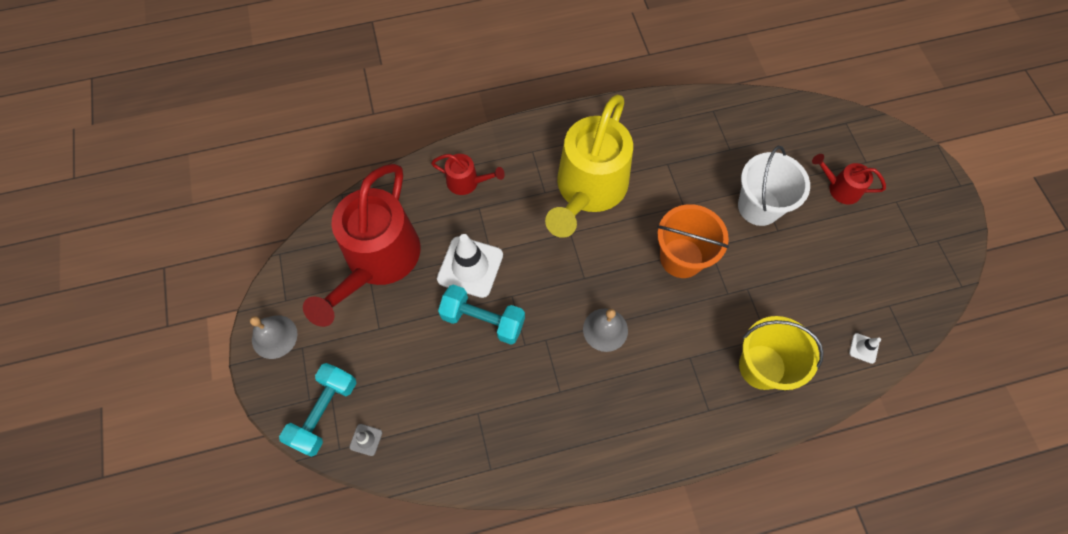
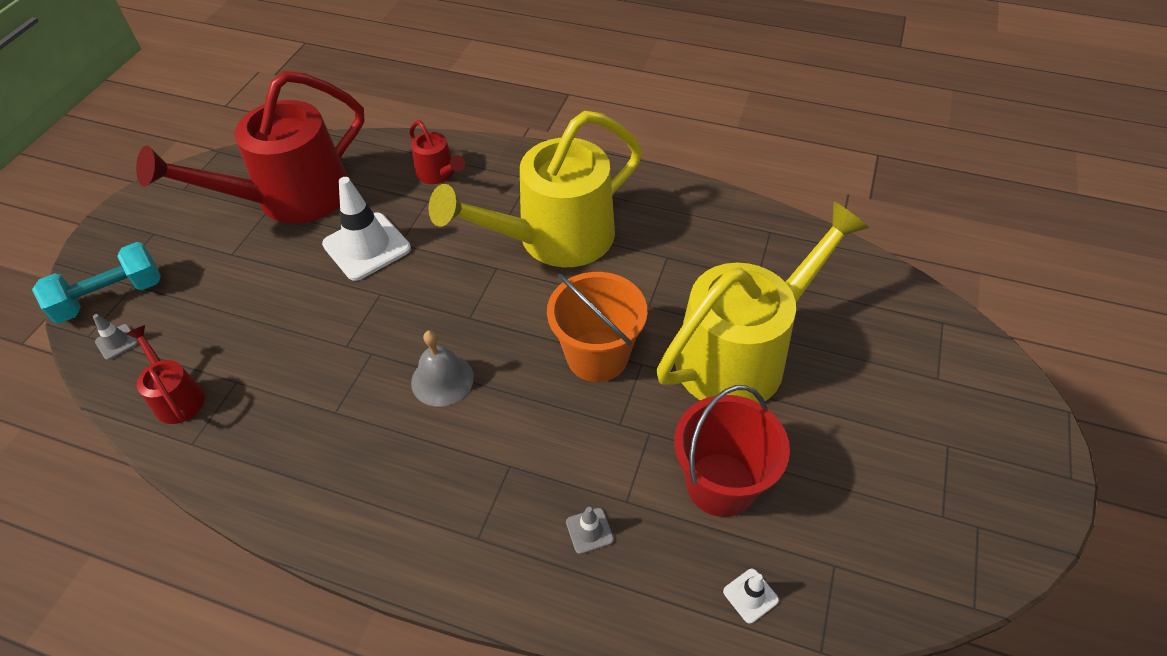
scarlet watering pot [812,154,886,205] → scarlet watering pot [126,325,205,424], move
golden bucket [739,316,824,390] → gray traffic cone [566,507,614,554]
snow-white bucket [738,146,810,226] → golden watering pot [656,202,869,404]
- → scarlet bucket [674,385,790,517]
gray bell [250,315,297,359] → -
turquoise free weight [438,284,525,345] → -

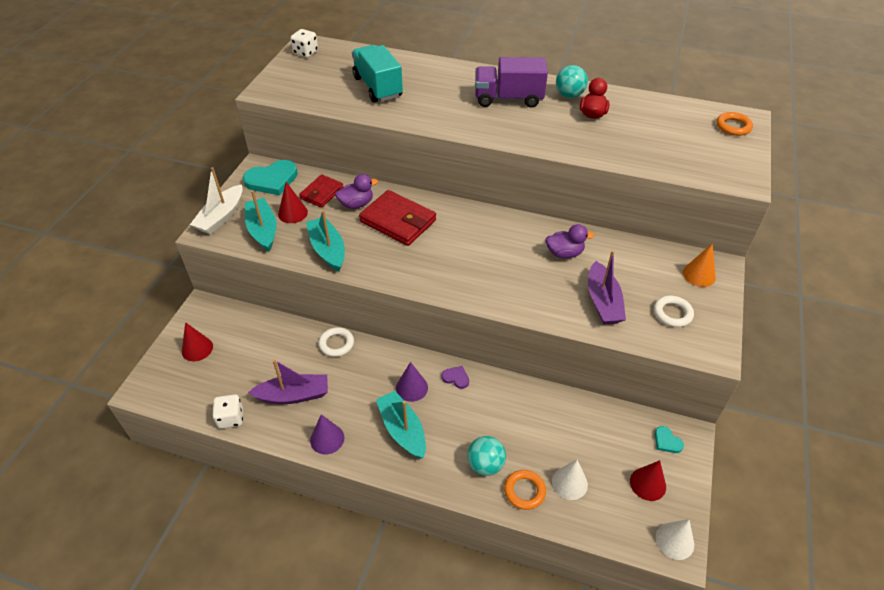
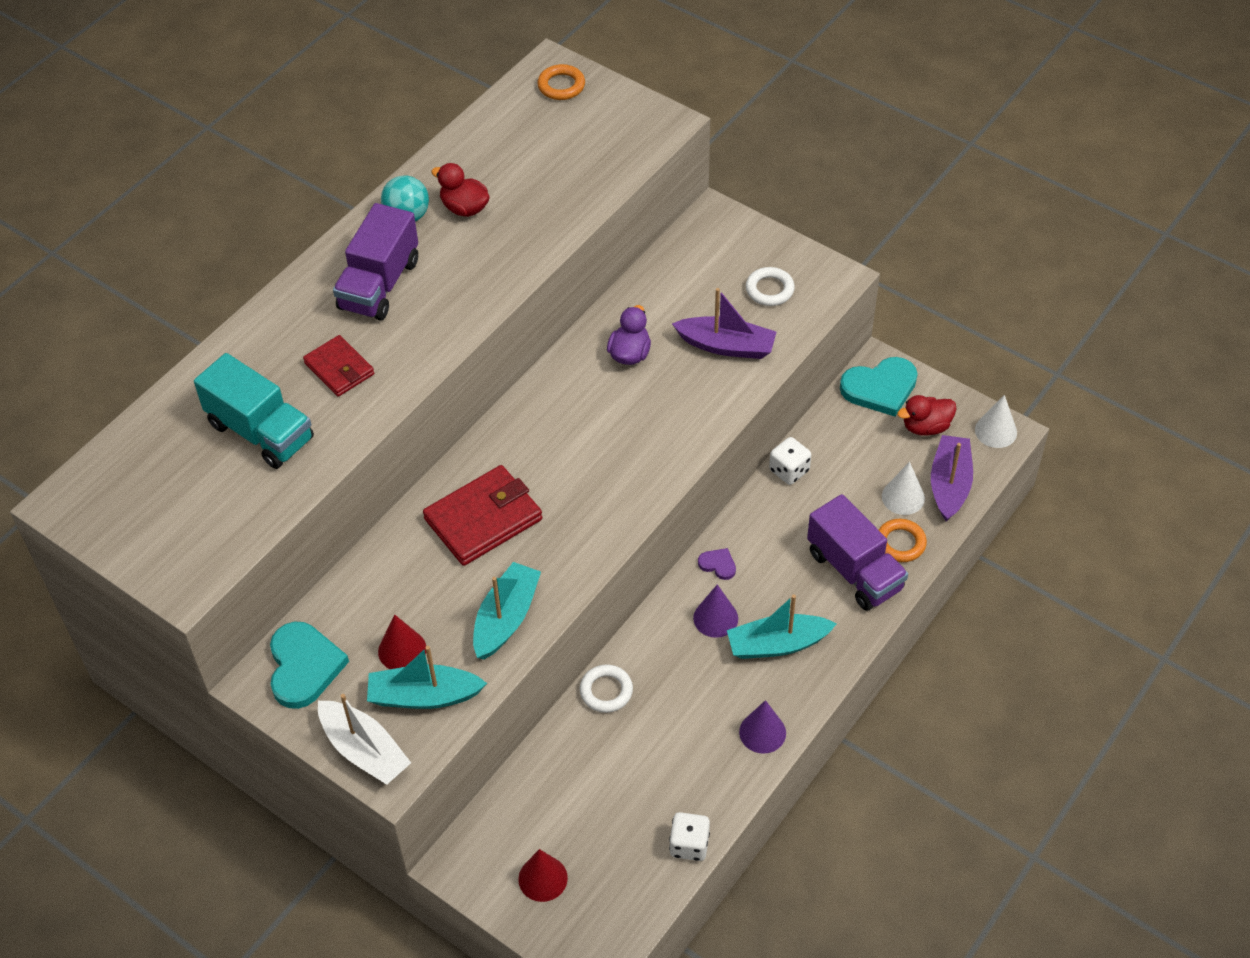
turquoise lorry [352,45,403,102] → turquoise lorry [194,353,314,469], 135 degrees counterclockwise
scarlet wallet [299,174,344,208] → scarlet wallet [303,335,374,397], move
turquoise toy boat [306,210,345,272] → turquoise toy boat [473,562,541,659], 120 degrees clockwise
violet heart shape [442,366,469,389] → violet heart shape [698,548,736,580], 75 degrees clockwise
snow-white dice [291,29,318,58] → snow-white dice [769,437,811,485], move
turquoise ball [467,436,506,476] → violet lorry [807,494,908,611]
turquoise heart shape [655,426,684,453] → turquoise heart shape [840,357,918,416], x2.11
scarlet cone shape [630,460,666,501] → scarlet rubber duck [897,395,957,436]
violet toy boat [248,359,328,404] → violet toy boat [931,435,973,521], move
violet rubber duck [335,174,378,209] → -
orange-coloured cone shape [683,243,716,287] → -

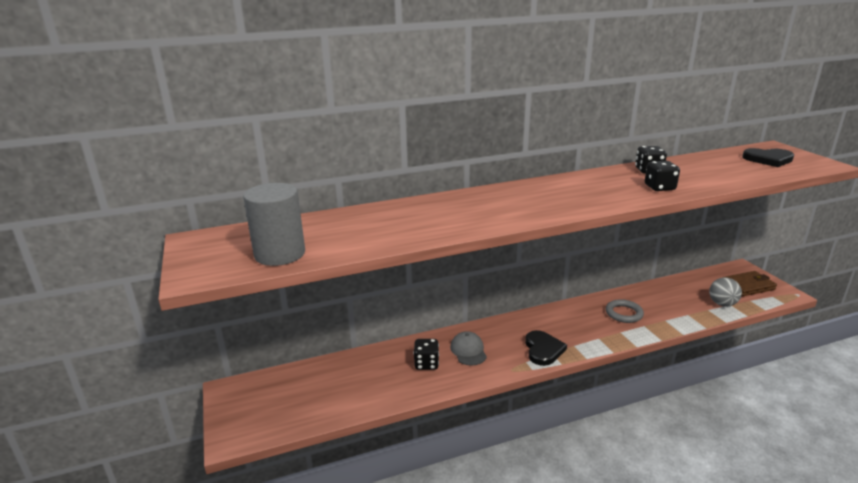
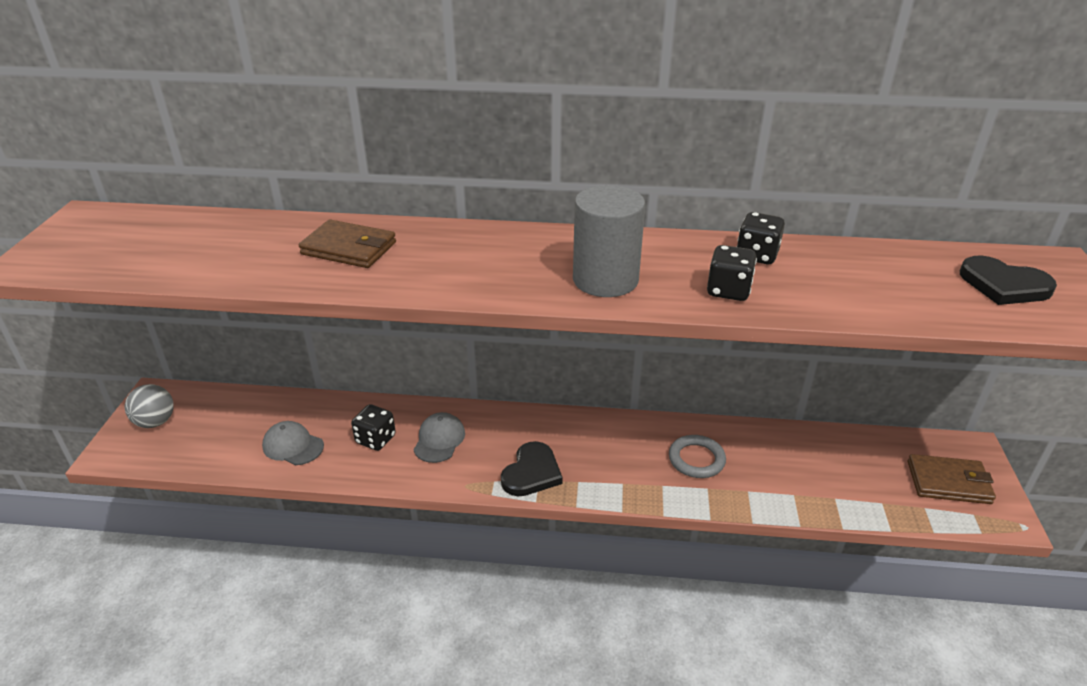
gray ball [709,277,742,307] → gray ball [125,384,174,428], move
- → gray peaked cap [262,421,324,465]
- → russet wallet [299,219,396,268]
gray cylinder shape [243,183,305,266] → gray cylinder shape [573,185,645,297], move

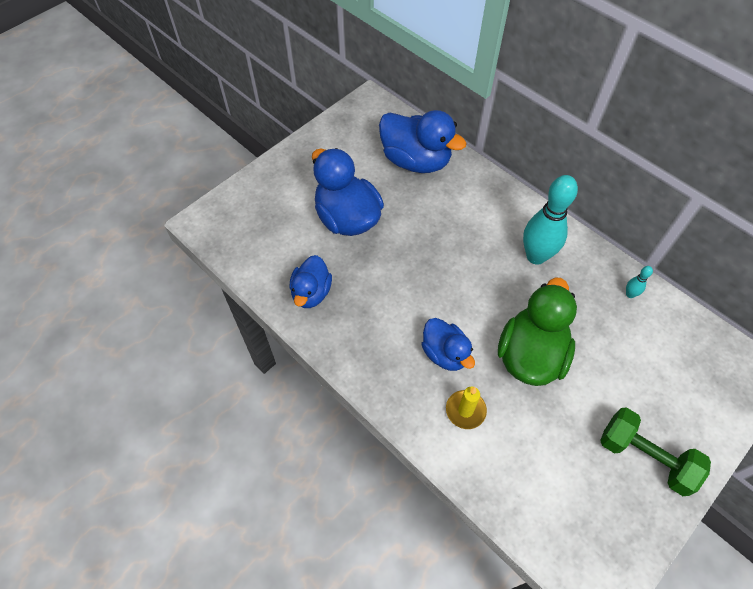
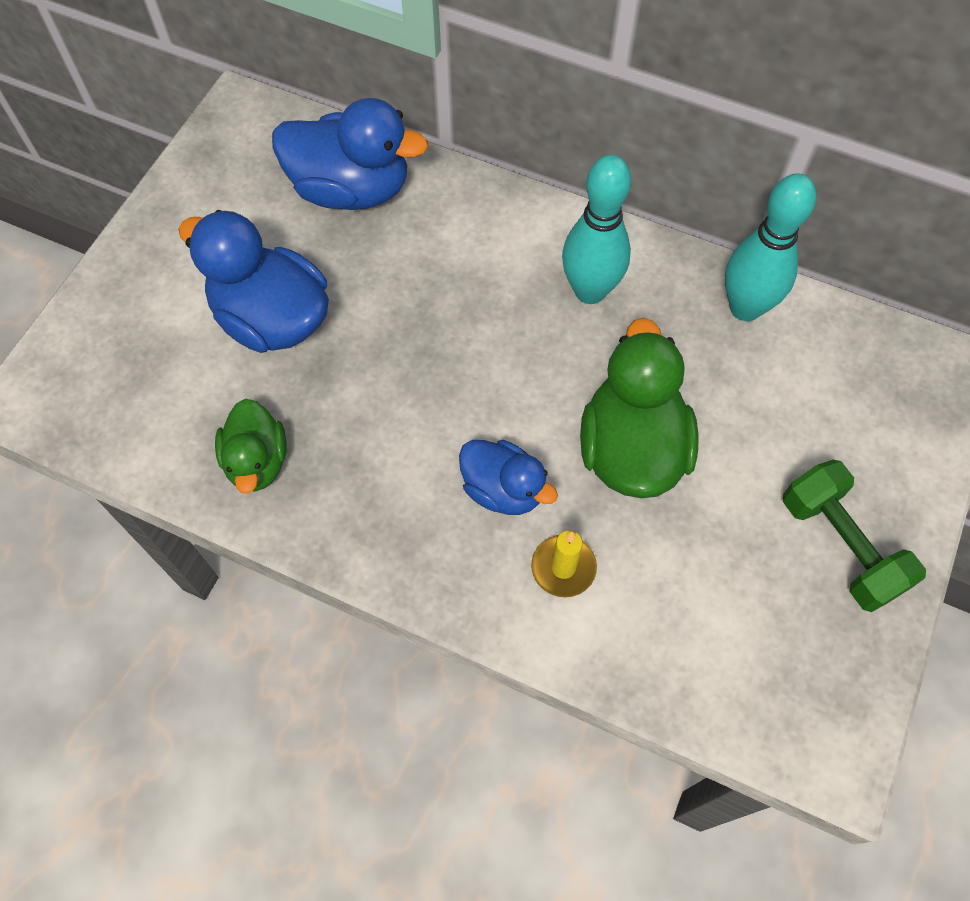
blue rubber duck [290,255,332,308] → leaf-green rubber duck [215,399,287,494]
turquoise skittle [626,266,653,298] → turquoise skittle [725,173,816,321], x2.42
leaf-green free weight [600,407,711,496] → leaf-green free weight [783,460,926,612], 45 degrees clockwise

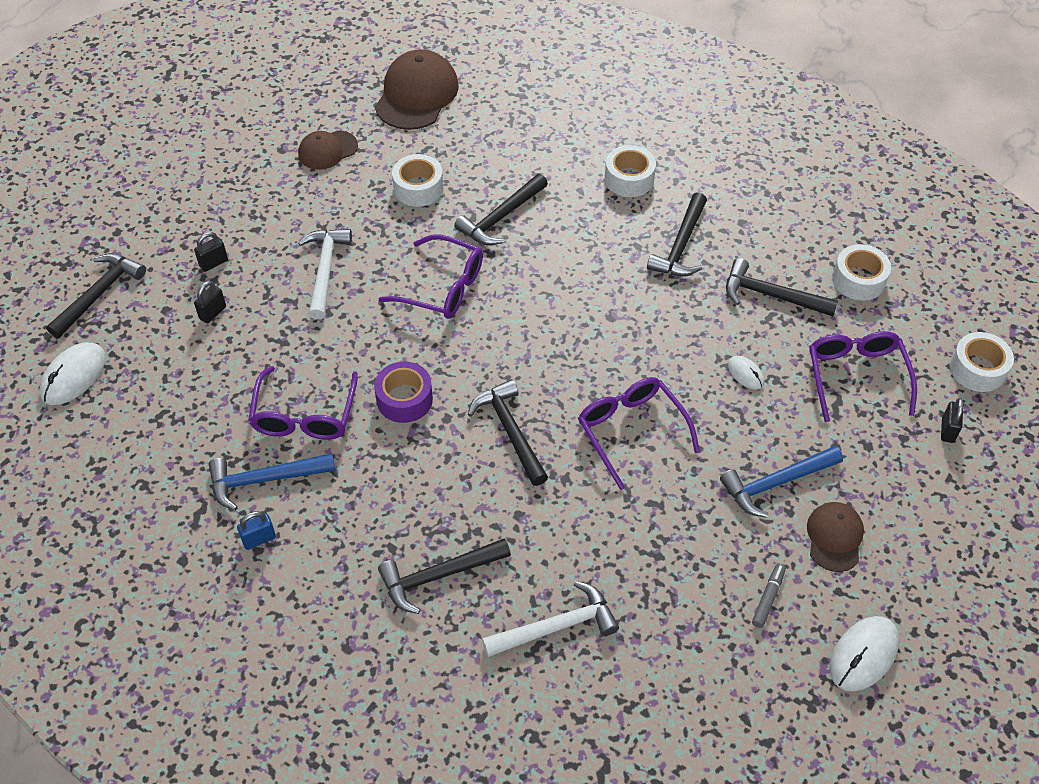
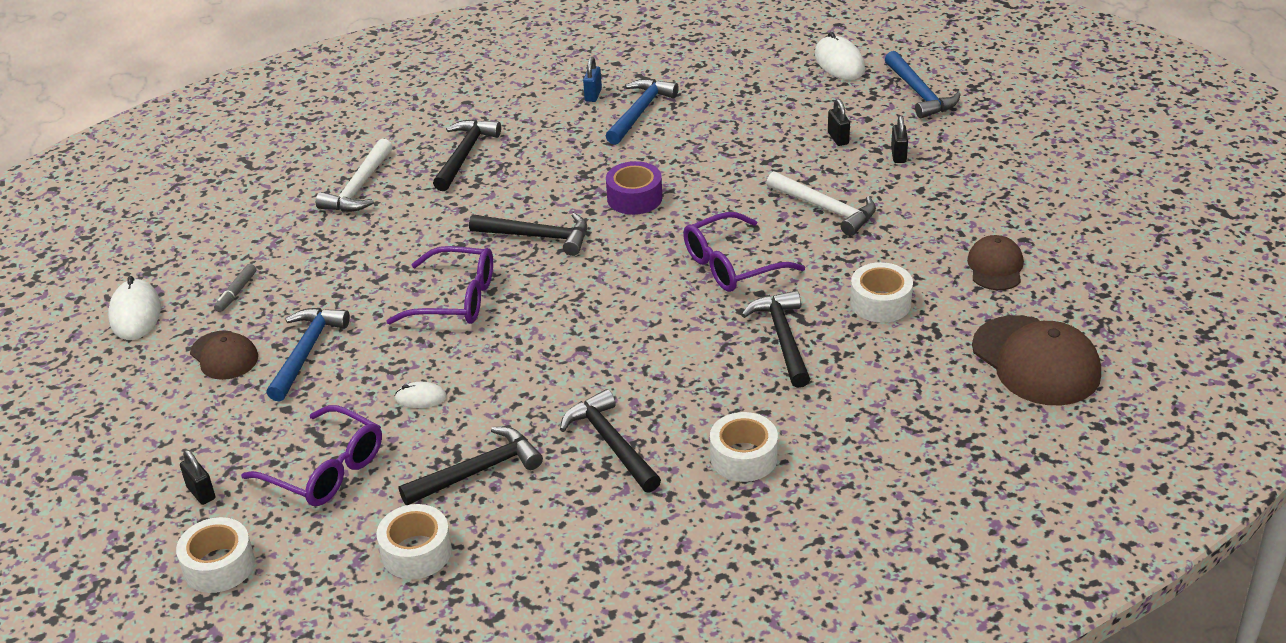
gray felt pen [752,563,786,628] → gray felt pen [214,264,256,312], 45 degrees clockwise
black claw hammer [46,253,146,338] → blue claw hammer [885,51,961,118]
violet glasses [248,366,358,440] → -

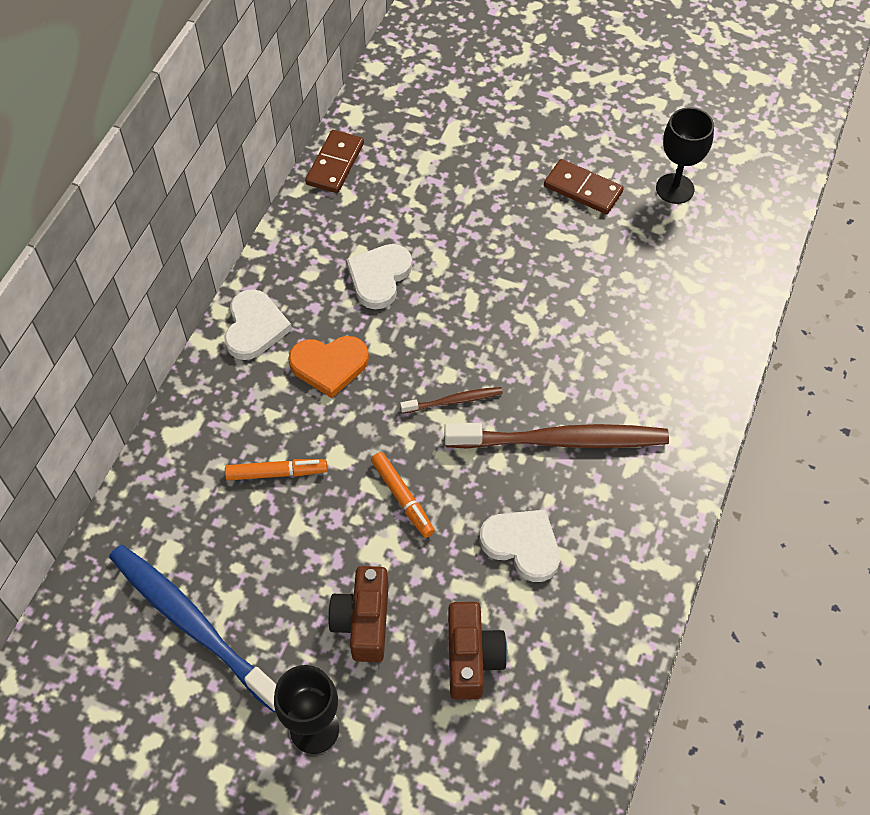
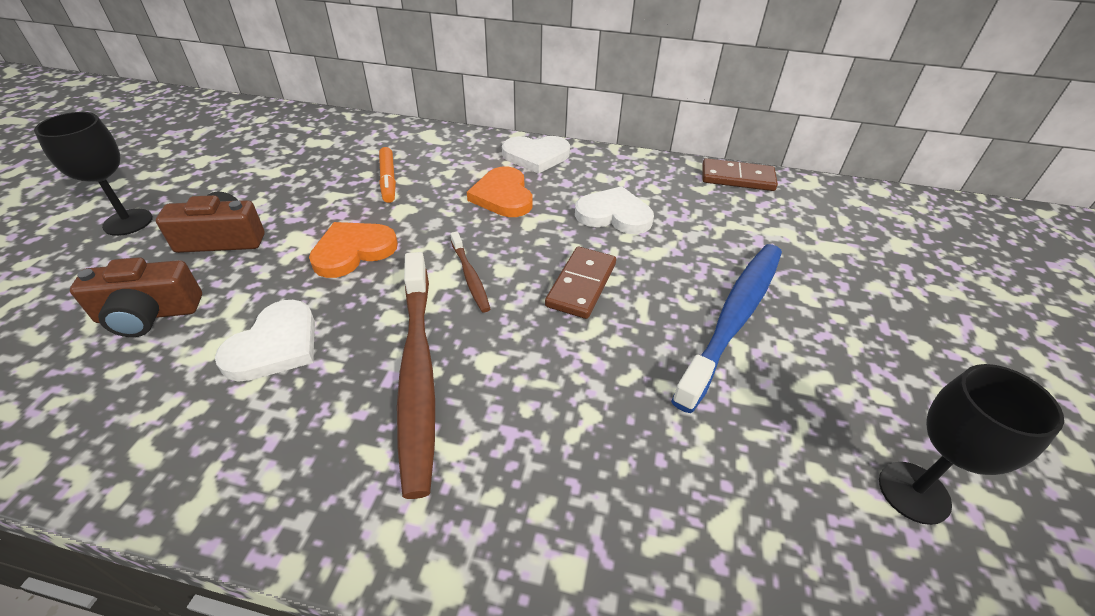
orange-coloured felt pen [371,452,435,538] → orange-coloured heart shape [309,222,398,278]
russet domino tile [544,159,624,214] → russet domino tile [545,247,616,319], move
blue tooth brush [109,545,277,712] → blue tooth brush [671,244,782,413], move

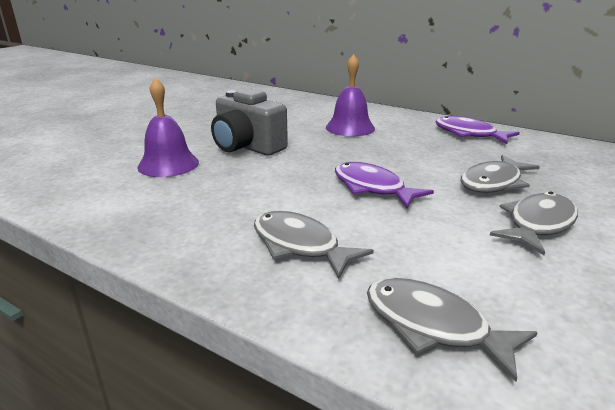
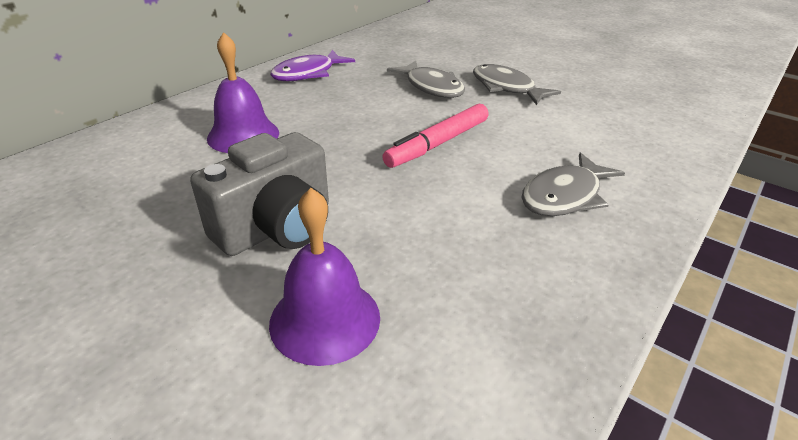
violet toy fish [335,162,434,208] → pink felt pen [383,104,489,168]
gray toy fish [367,278,538,382] → -

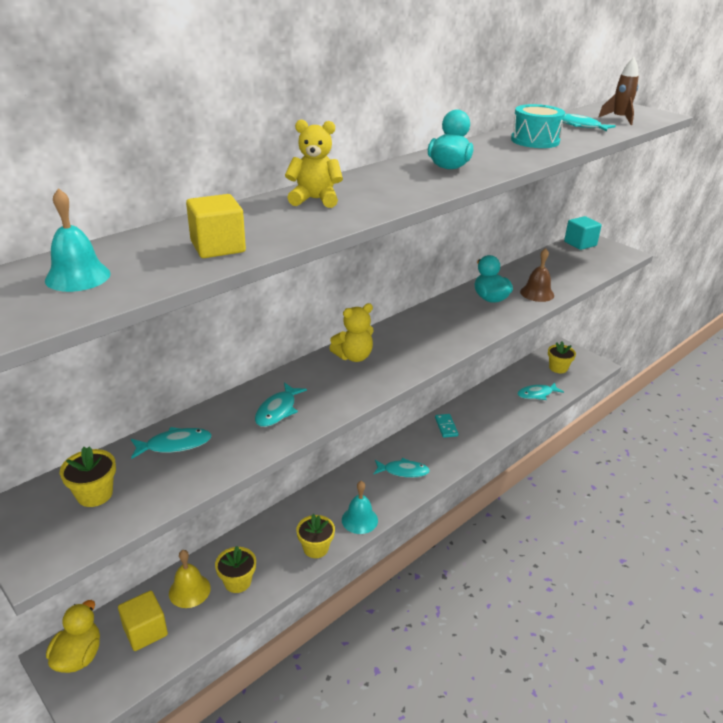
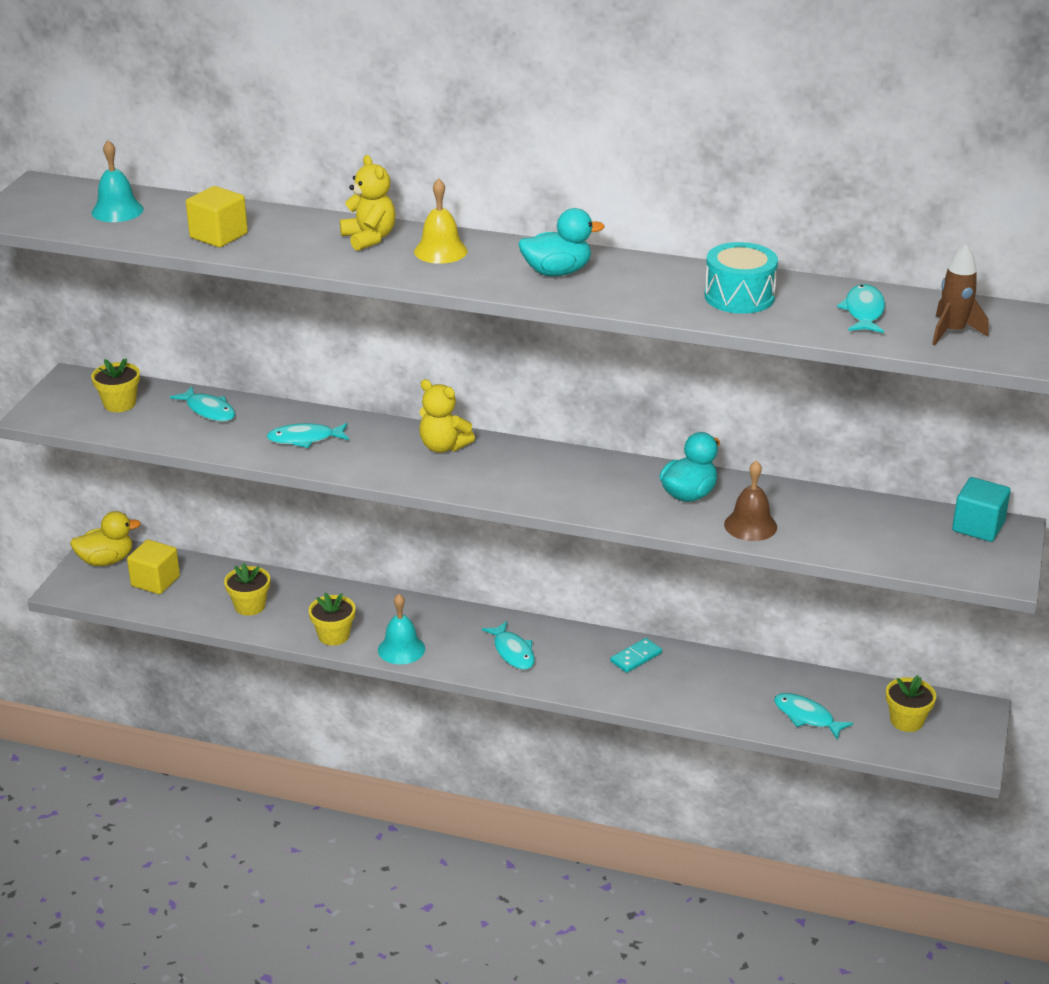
golden bell [169,550,211,608] → golden bell [414,178,468,264], move

